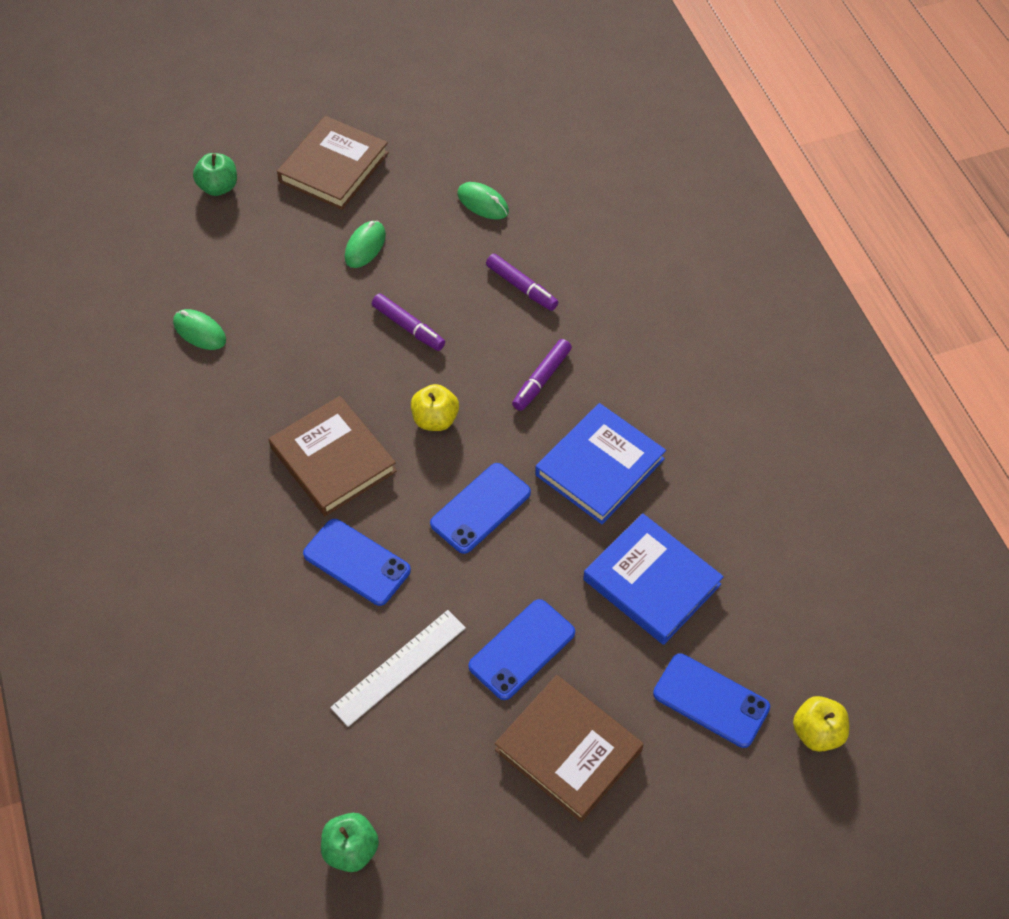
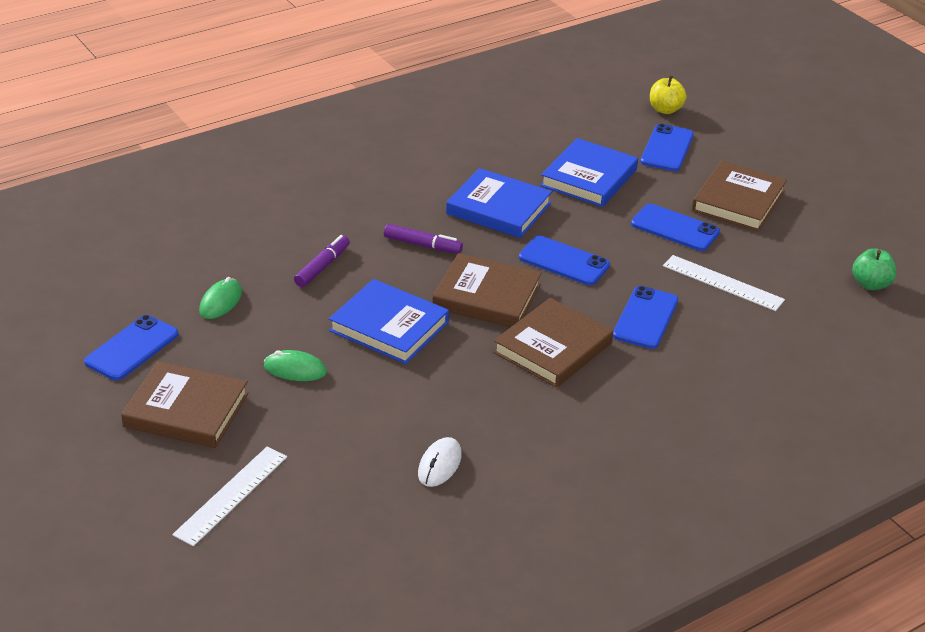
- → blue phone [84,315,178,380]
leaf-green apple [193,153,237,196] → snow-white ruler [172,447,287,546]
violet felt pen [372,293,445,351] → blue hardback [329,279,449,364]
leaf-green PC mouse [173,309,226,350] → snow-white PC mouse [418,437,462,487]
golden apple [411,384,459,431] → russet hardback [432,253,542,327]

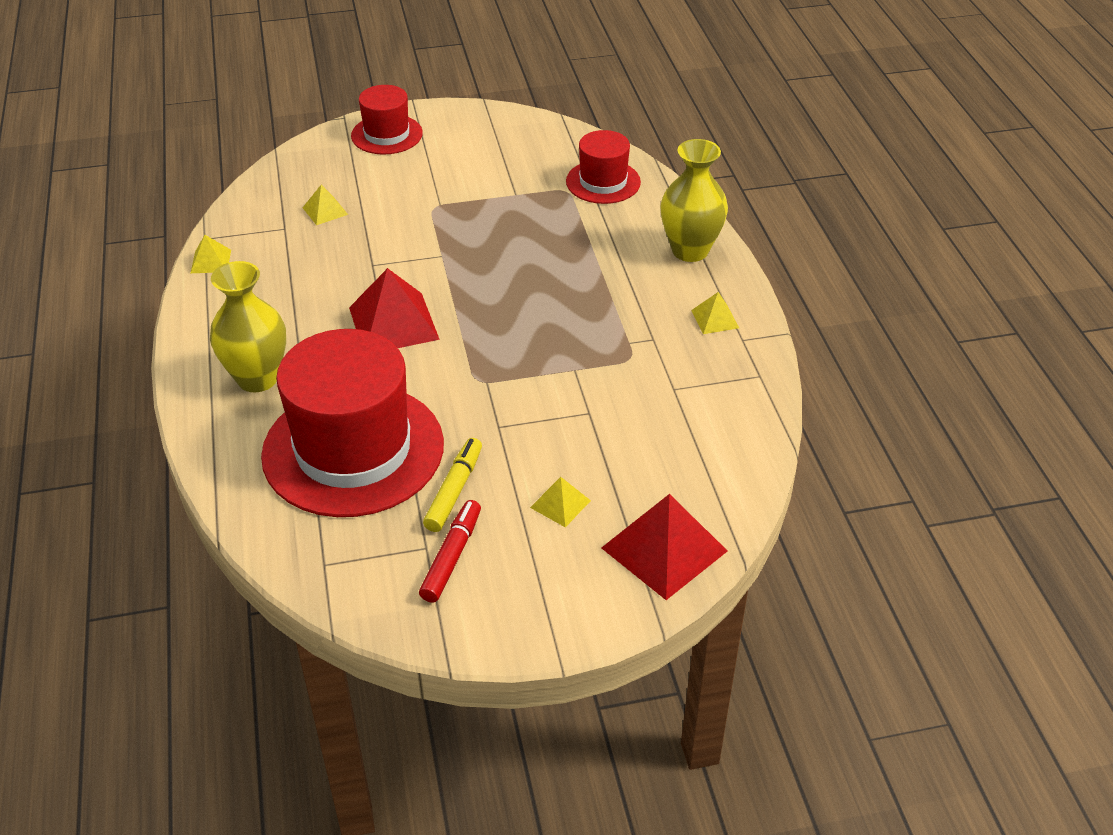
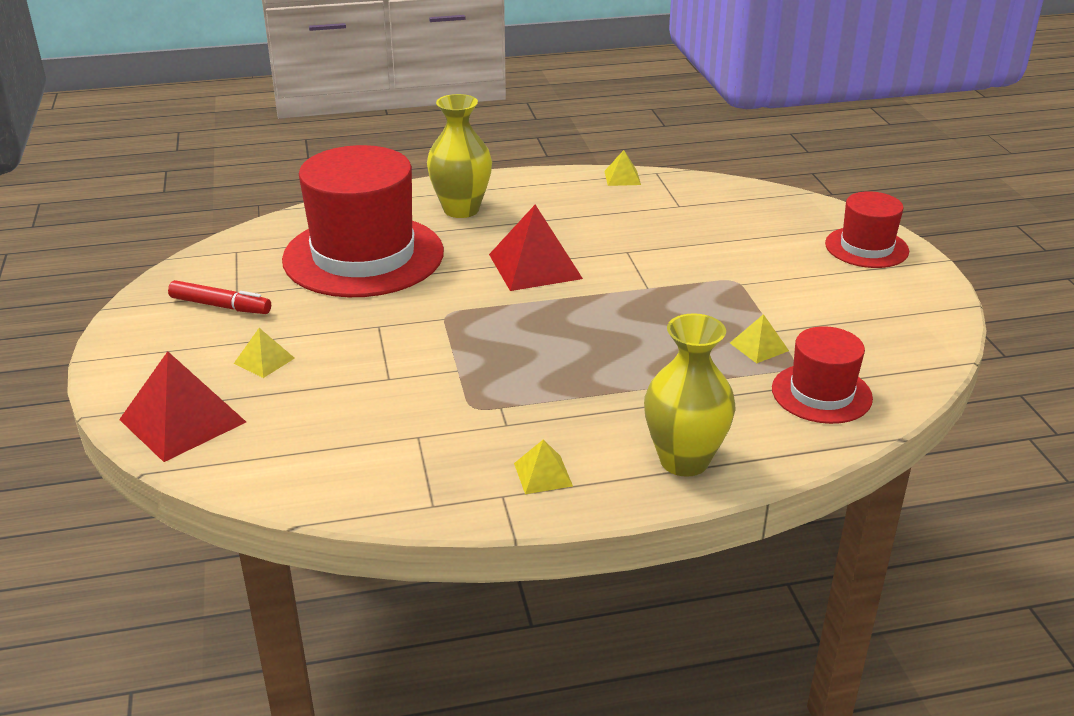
golden solid pyramid [303,185,348,225] → golden solid pyramid [730,314,789,363], move
golden felt pen [423,438,482,532] → -

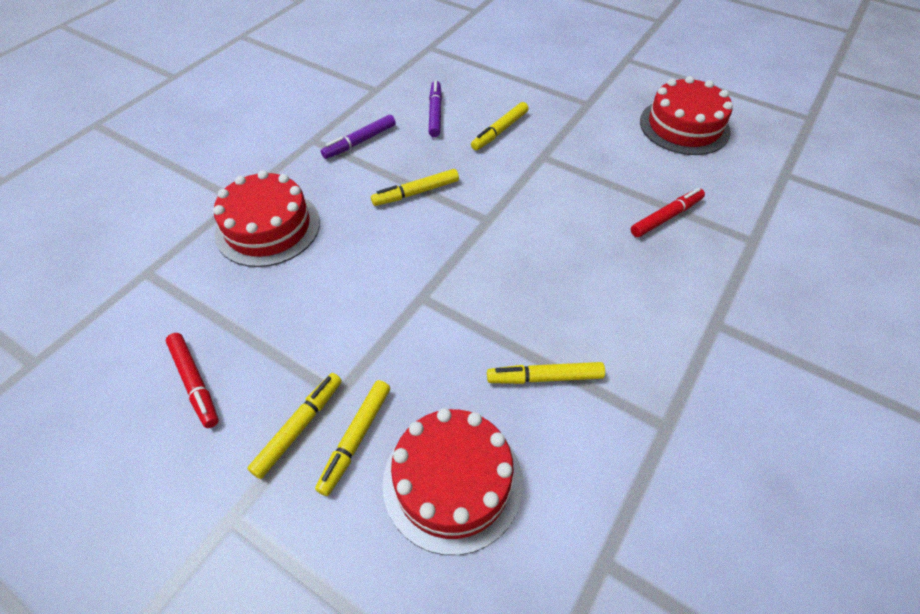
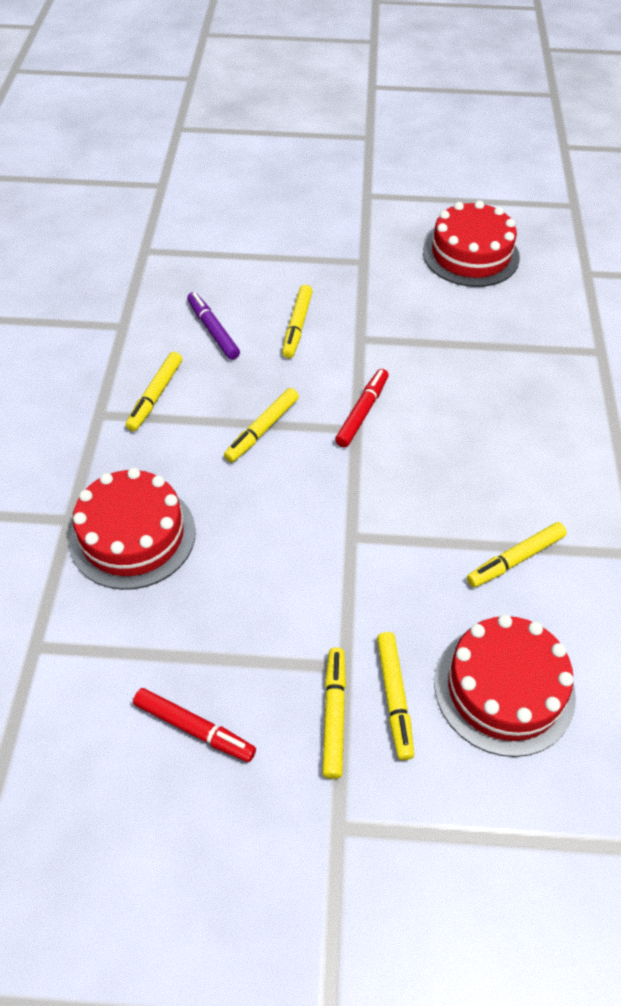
violet felt pen [321,115,396,159] → golden felt pen [126,352,182,431]
scarlet felt pen [631,188,705,237] → scarlet felt pen [335,369,389,447], move

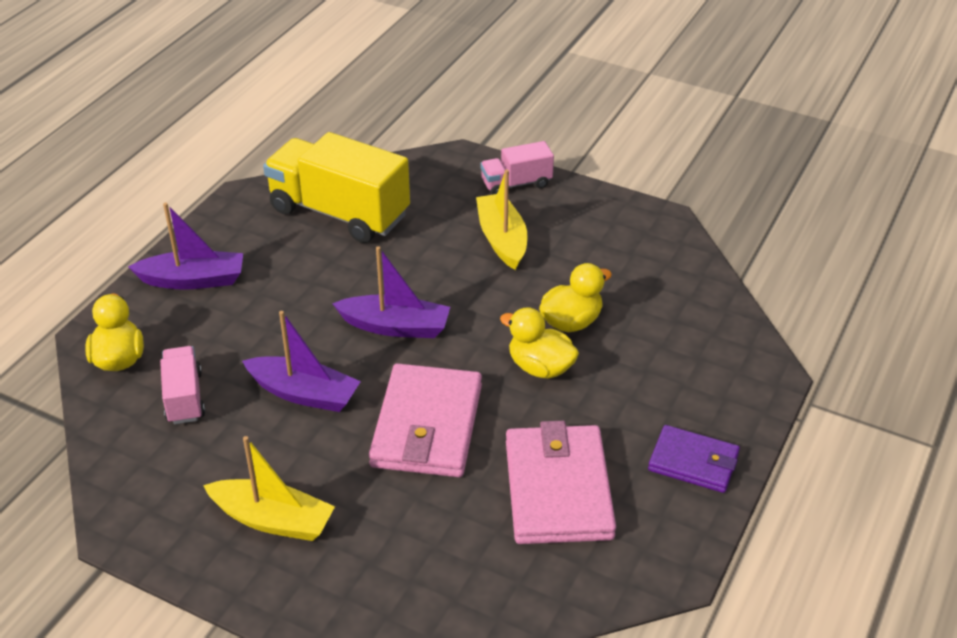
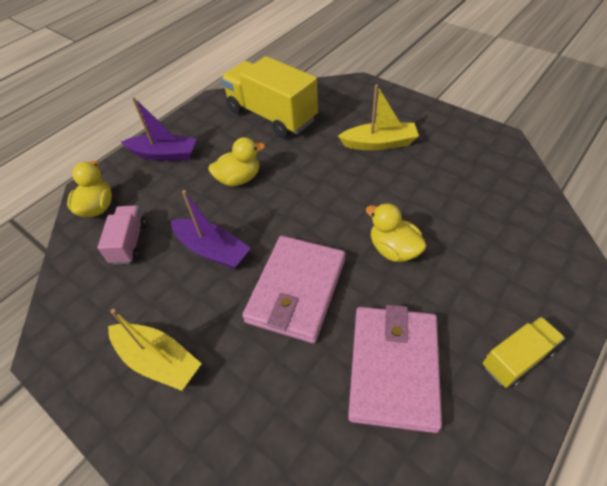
golden rubber duck [539,263,612,332] → golden rubber duck [208,137,265,186], move
golden toy boat [476,169,528,270] → golden toy boat [338,84,419,150], 90 degrees clockwise
violet wallet [648,425,740,493] → golden lorry [483,317,565,388]
violet toy boat [332,246,450,338] → -
pink lorry [480,141,554,195] → -

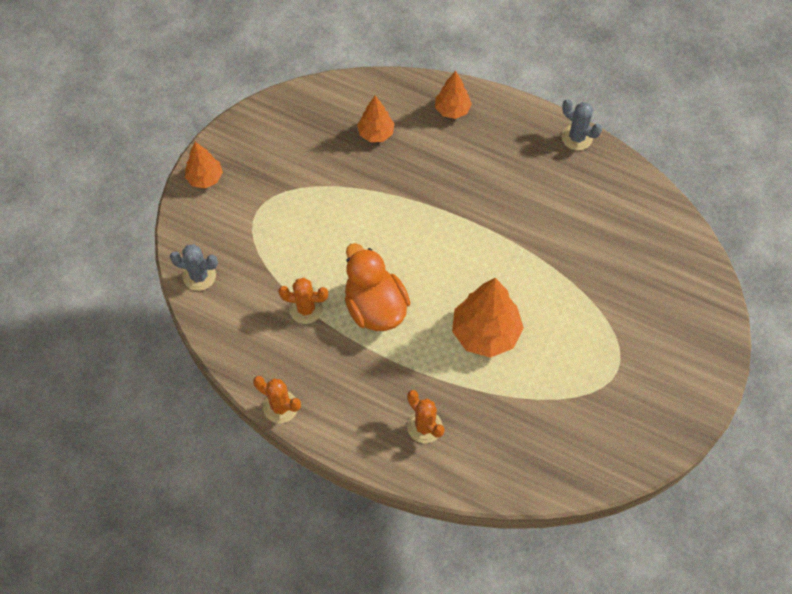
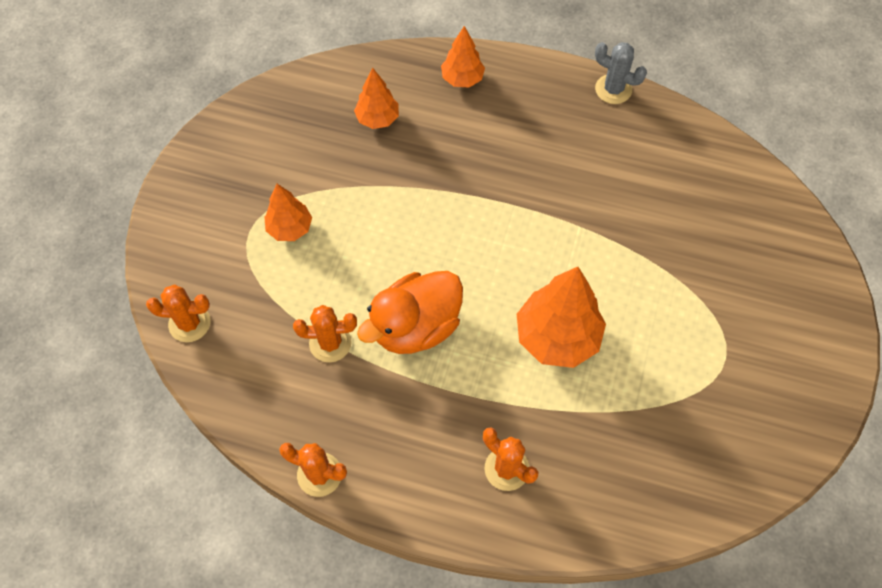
gray cactus [170,244,218,291] → orange-coloured cactus [146,284,210,342]
orange-coloured fir tree [185,142,223,188] → orange-coloured fir tree [264,184,312,241], move
orange-coloured rubber duck [345,243,410,331] → orange-coloured rubber duck [357,271,463,354], 90 degrees counterclockwise

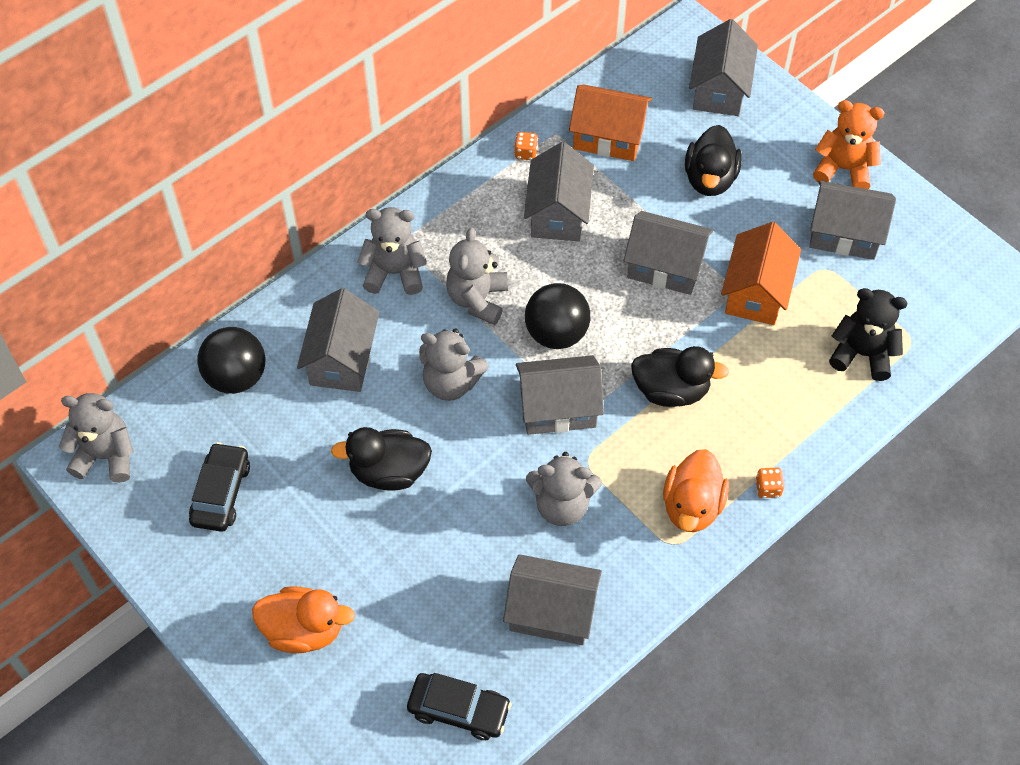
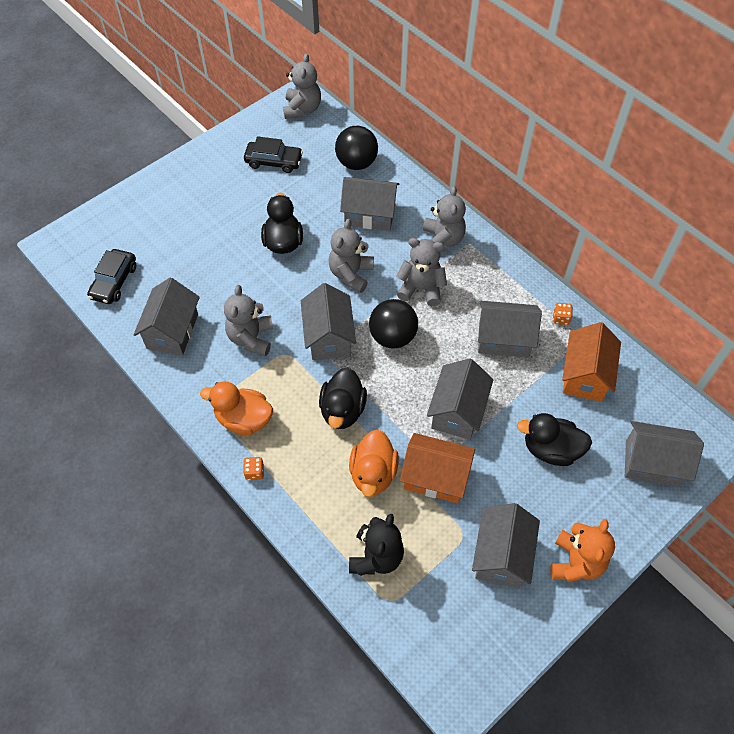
orange-coloured rubber duck [252,586,355,653] → orange-coloured rubber duck [349,429,399,497], move

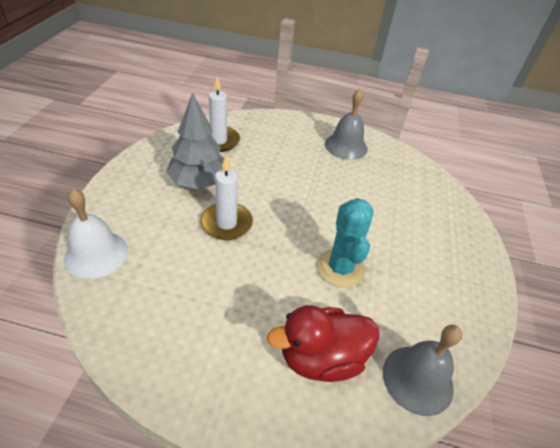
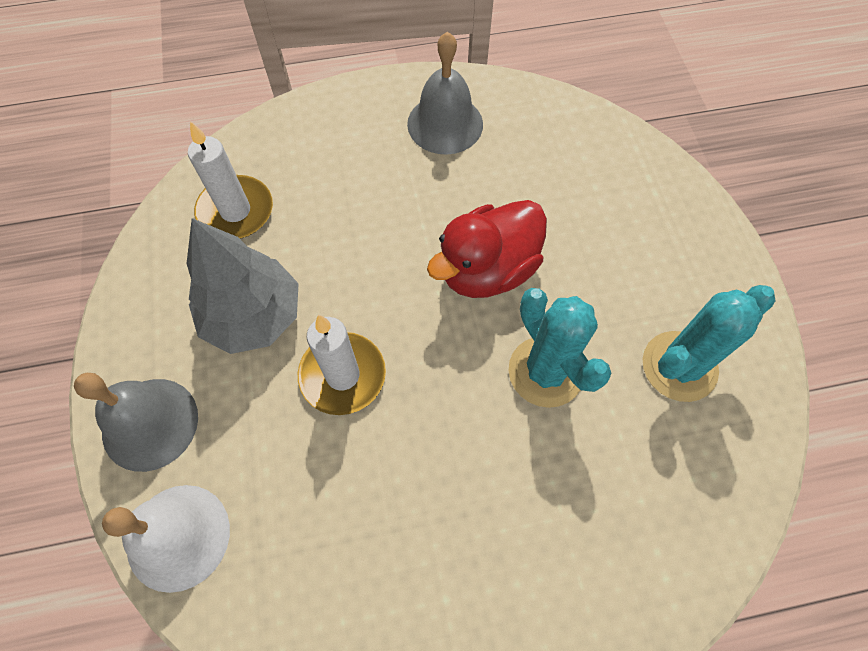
gray bell [383,325,462,416] → gray bell [74,373,198,472], move
scarlet rubber duck [267,305,379,382] → scarlet rubber duck [427,200,547,298], move
- → turquoise cactus [643,285,776,402]

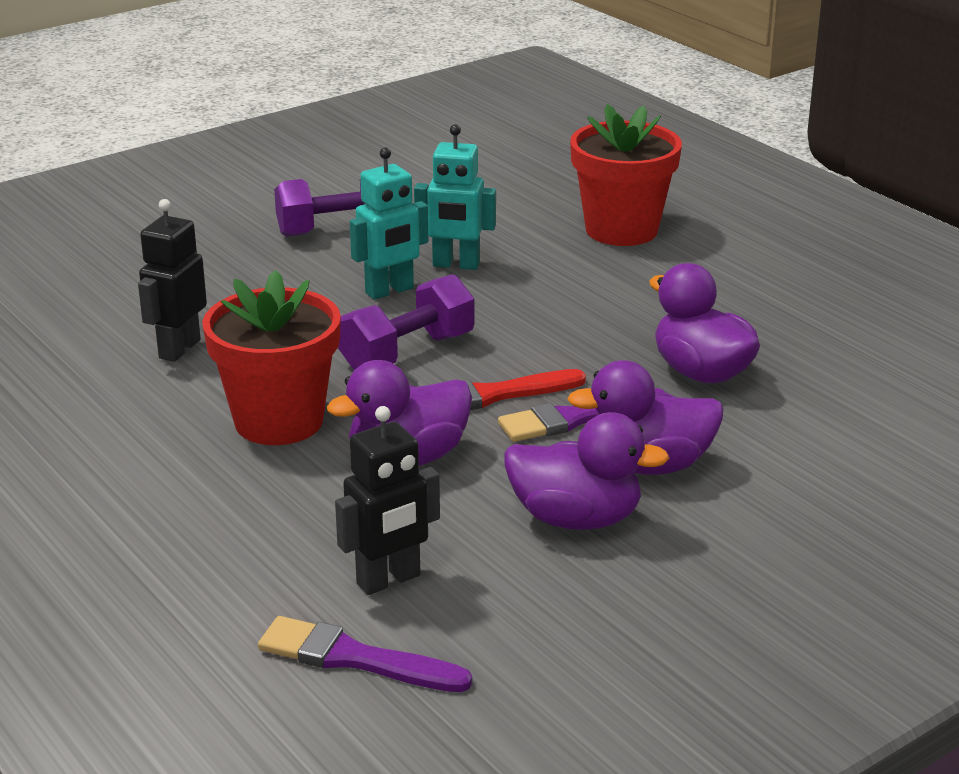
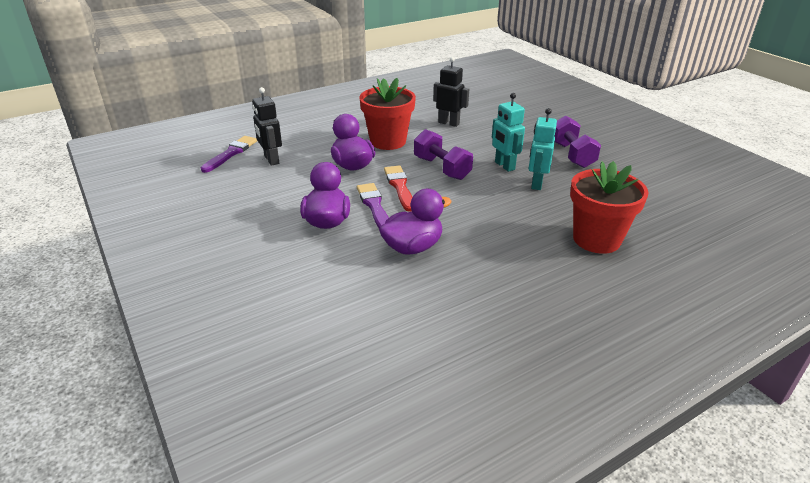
violet rubber duck [504,412,670,530] → -

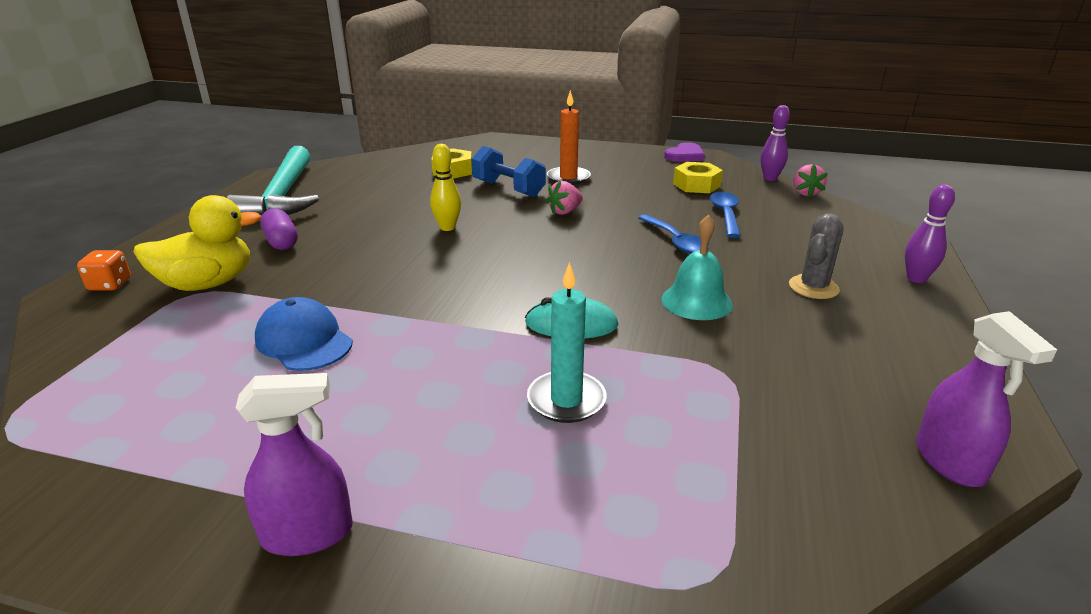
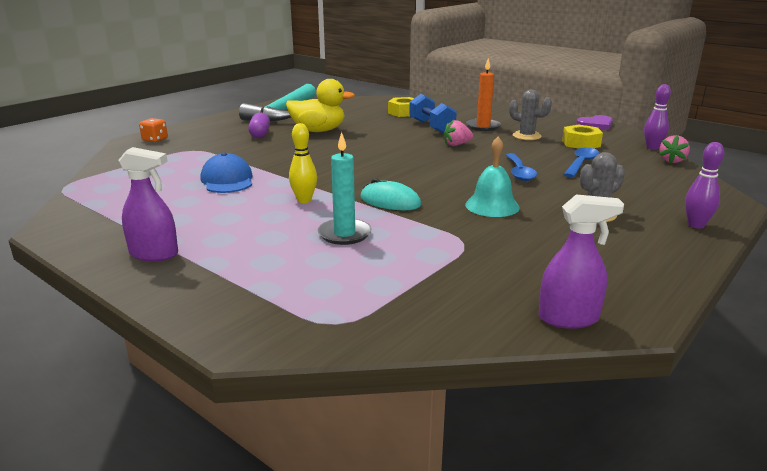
golden rubber duck [133,195,262,291] → golden rubber duck [286,79,355,132], move
golden skittle [430,144,461,231] → golden skittle [289,123,317,203], move
- → gray cactus [509,90,552,140]
violet sprayer [916,311,1057,487] → violet sprayer [538,194,624,329], 105 degrees counterclockwise

